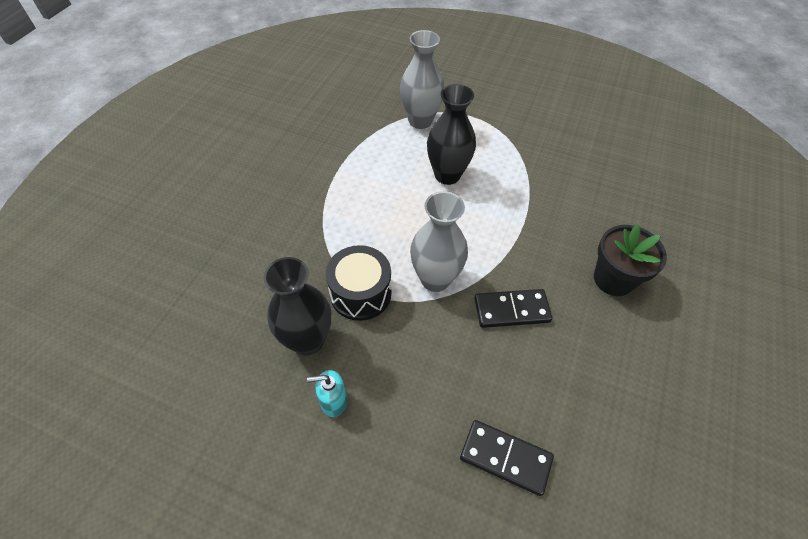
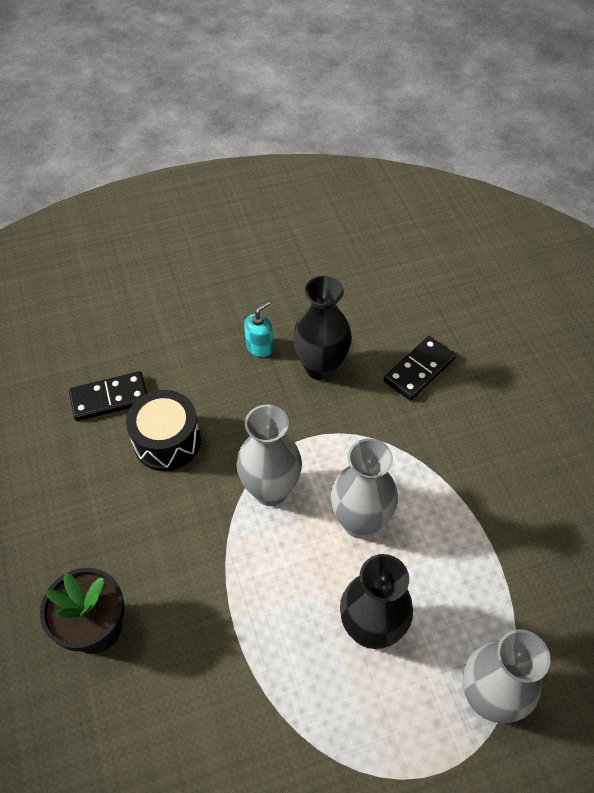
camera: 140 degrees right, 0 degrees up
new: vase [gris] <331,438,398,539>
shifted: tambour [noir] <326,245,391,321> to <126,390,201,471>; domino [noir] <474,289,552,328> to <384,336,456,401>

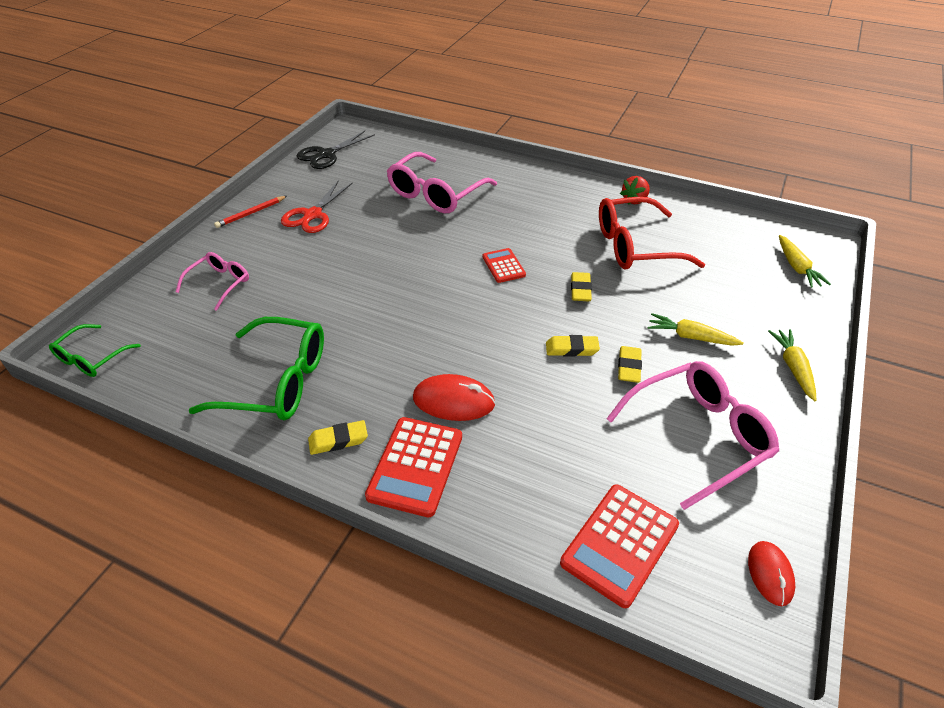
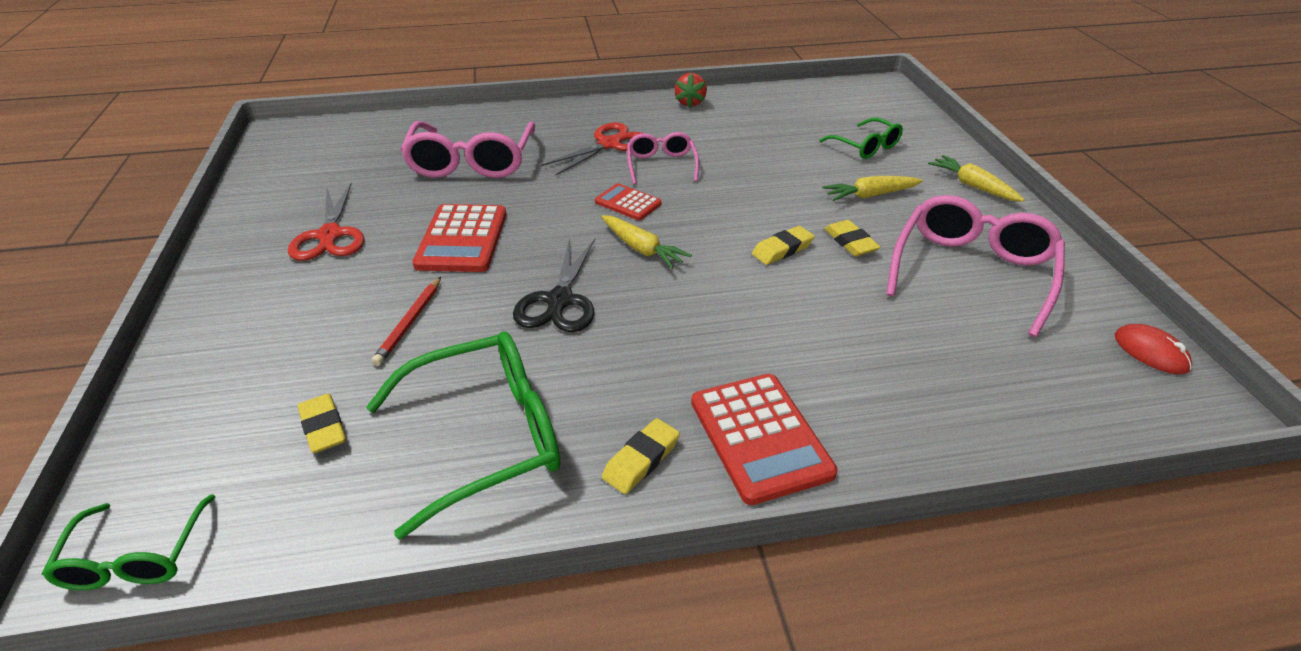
camera: 35 degrees left, 5 degrees down
gone: lunettes [rouge] <599,197,705,269>; souris [rouge] <413,374,496,421>
new: lunettes [vert] <819,118,903,159>; ciseaux [rouge] <541,123,643,175>
shifted: ciseaux [noir] <297,131,375,169> to <513,238,595,332>; crayon [rouge] <214,196,287,228> to <371,277,441,366>; carotte [jaune] <779,235,831,288> to <602,215,692,269>; lunettes [rose] <176,252,249,311> to <627,132,699,184>; gomme [jaune] <571,272,592,301> to <298,393,346,453>; calculatrice [rouge] <560,484,679,608> to <412,204,507,272>

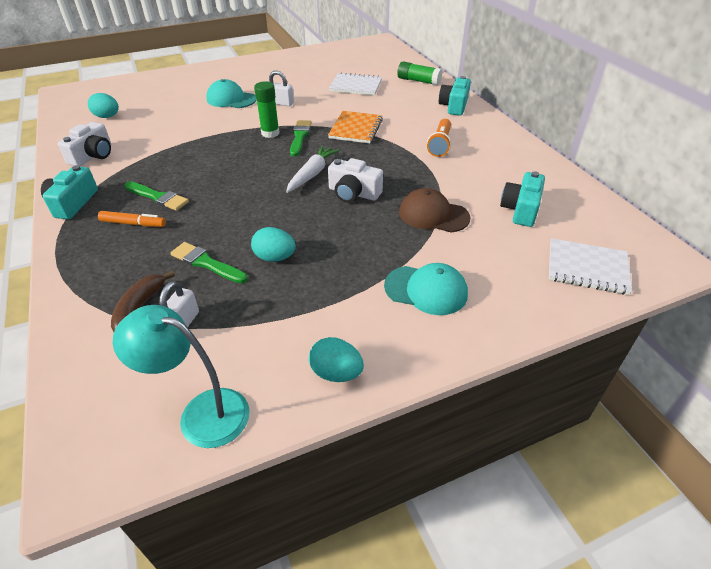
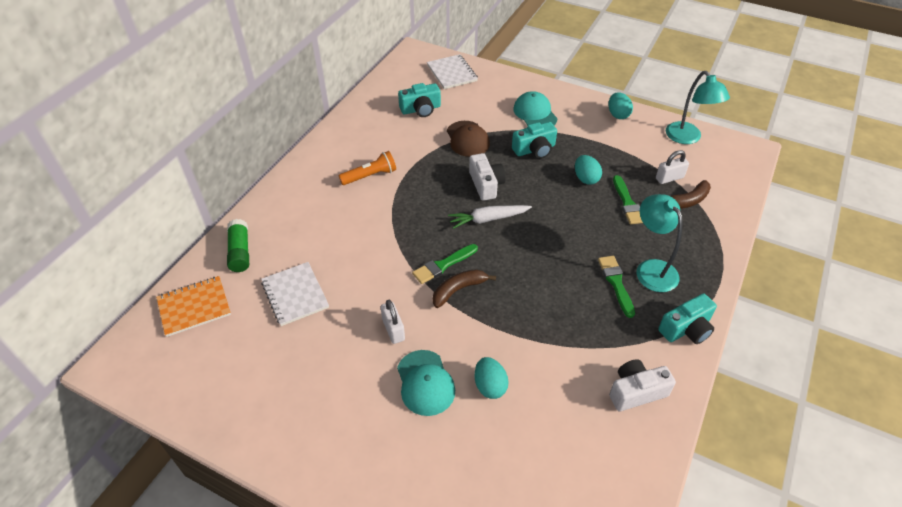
camera: 130 degrees left, 5 degrees up
shifted: appareil photo [turquoise] <439,76,471,115> to <512,122,557,159>; œuf [turquoise] <88,93,119,118> to <475,357,509,399>; carnet [orange] <328,111,383,143> to <156,276,231,337>
swapped: bâton de colle [vert] <254,81,279,138> to banane [marron] <433,269,496,308>; feutre [orange] <98,211,166,227> to lampe [turquoise] <636,194,683,292>

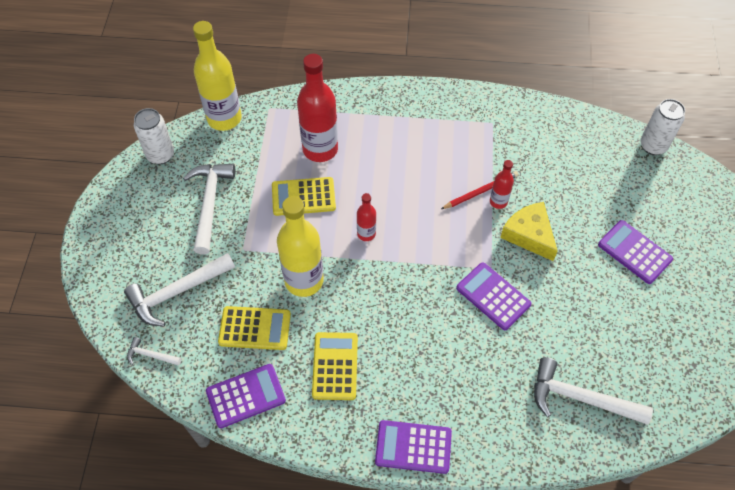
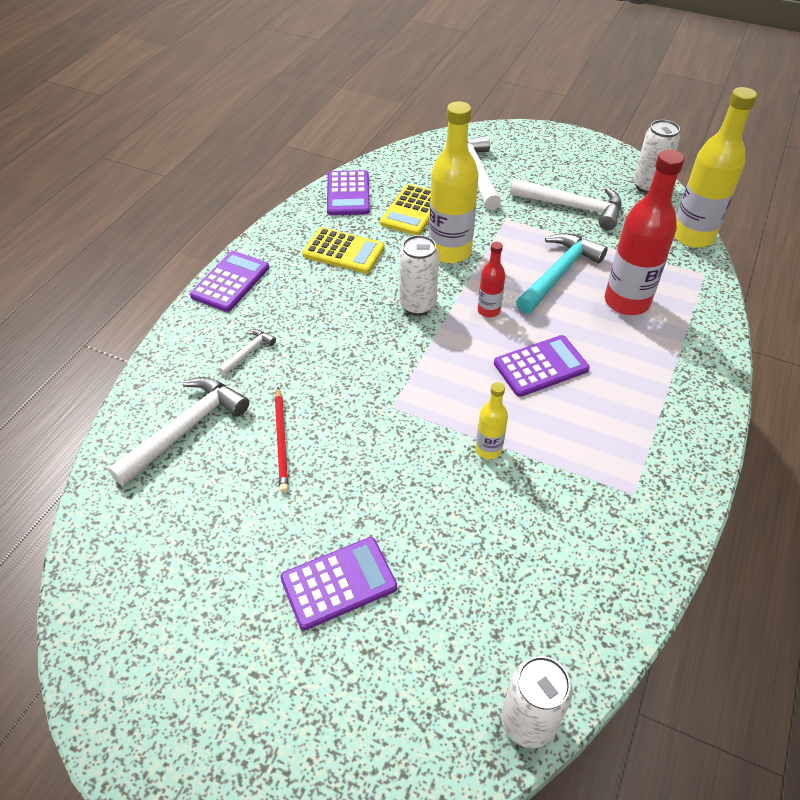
camera: 110 degrees right, 10 degrees down
gone: fromage [jaune] <500,202,558,261>
new: canette [blanc] <399,235,439,316>
shifted: crayon [rouge] <441,171,519,209> to <275,387,289,493>; calculatrice [violet] <456,262,531,330> to <494,335,590,397>; marteau [blanc] <127,337,181,366> to <218,329,276,375>
swapped: calculatrice [jaune] <272,177,336,216> to marteau [turquoise] <516,233,608,314>
repainted: bouteille [rouge] <490,160,514,209> to bouteille [jaune] <476,382,508,459>

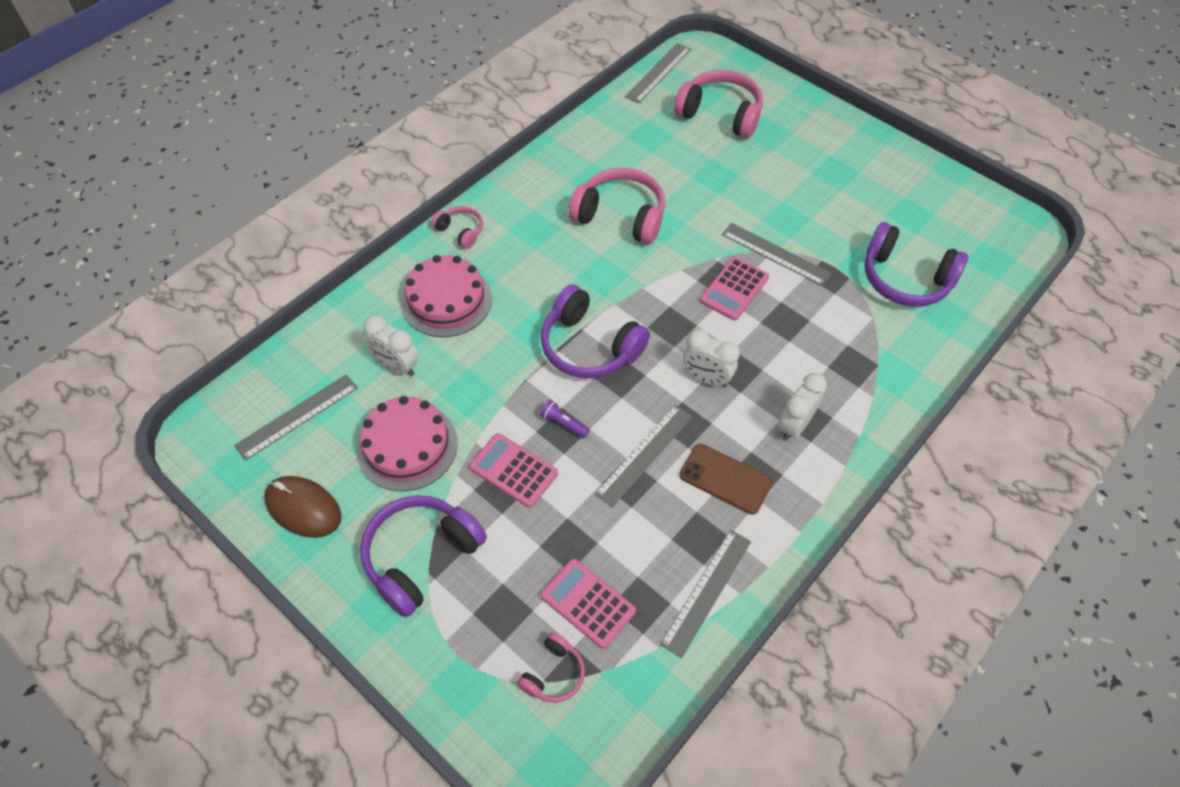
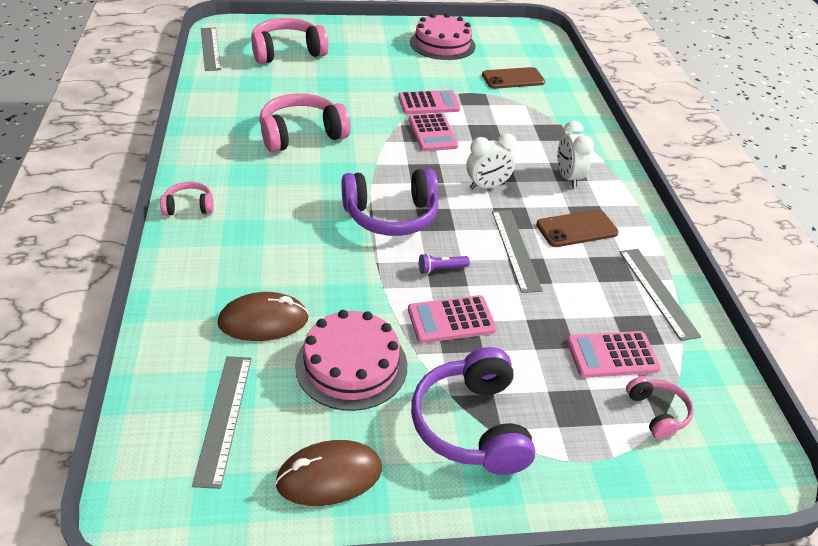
camera: 50 degrees left, 15 degrees down
shifted: gâteau [rose] <401,255,492,337> to <410,13,476,60>
swapped: casque audio [violet] <865,222,968,307> to téléphone [marron] <482,67,545,89>; règle [gris] <722,223,832,286> to calculatrice [rose] <398,90,460,114>; réveil [blanc] <364,315,418,376> to souris [marron] <217,292,309,341>

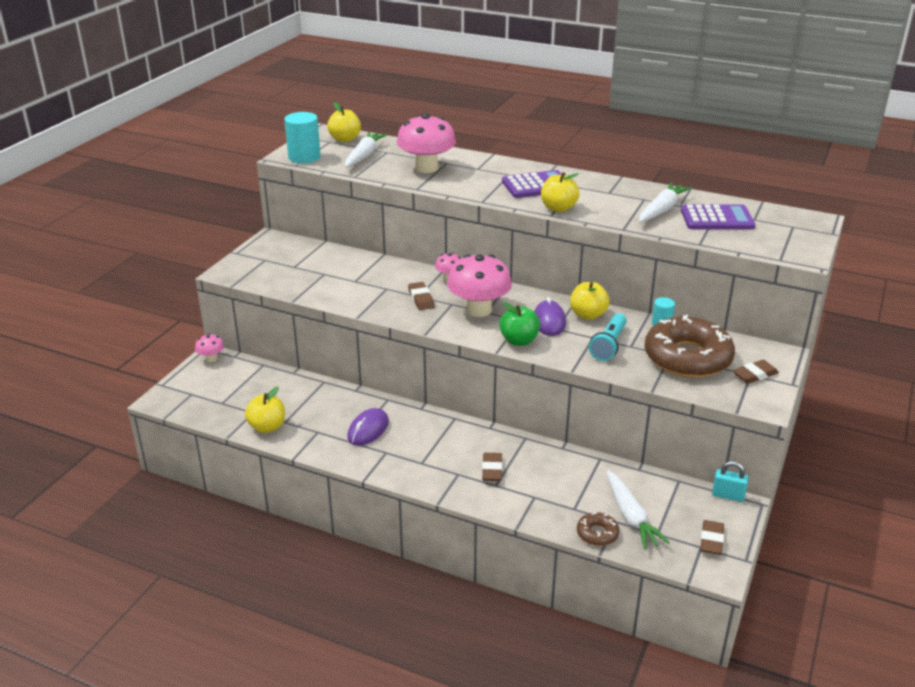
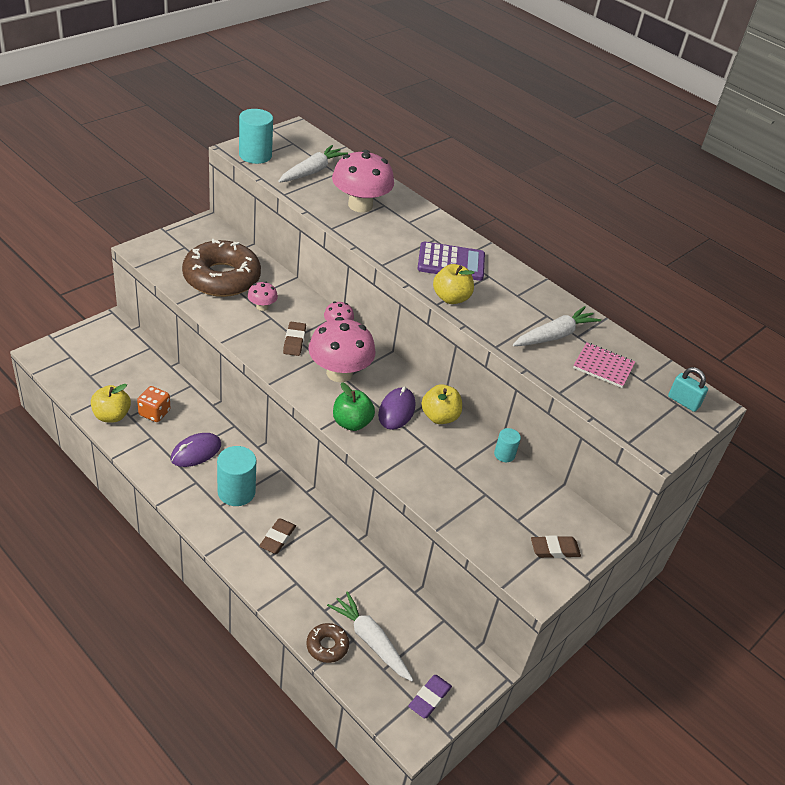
camera: 15 degrees right, 10 degrees up
gone: pomme [jaune] <327,102,361,142>; lampe de poche [turquoise] <589,313,627,361>
new: dé [orange] <137,386,171,422>; cylindre [turquoise] <217,446,256,506>
shifted: beignet [marron] <644,315,735,378> to <182,239,261,297>; champignon [rose] <195,333,224,362> to <248,281,278,311>; cadenas [turquoise] <712,461,749,502> to <668,367,708,412>
swapped: calculatrice [violet] <681,204,755,229> to carnet [rose] <573,342,635,388>
repainted: gomme [marron] <700,520,724,555> to gomme [violet] <408,675,452,719>
rotated: carotte [blanc] <606,470,670,550> = <327,591,413,682> 135 degrees clockwise

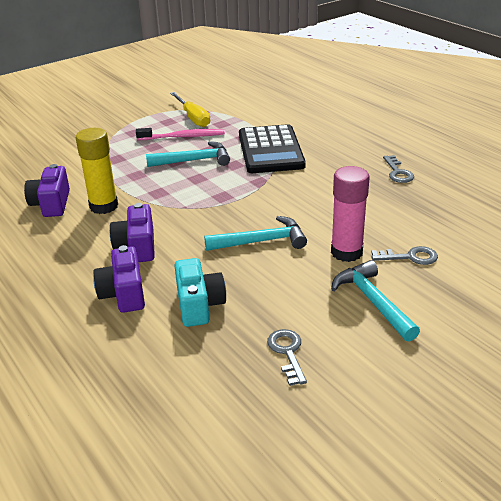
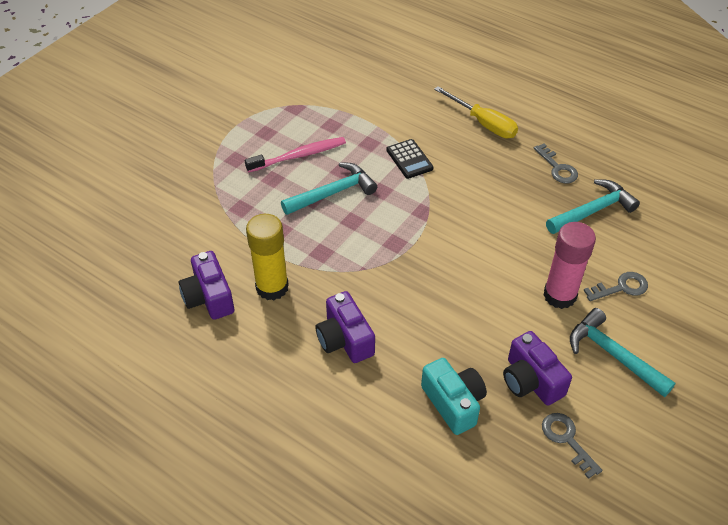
camera: 20 degrees left, 15 degrees up
shifted: tournevis [jaune] <170,92,210,127> to <434,86,518,138>; marteau [turquoise] <204,216,307,251> to <546,179,640,234>; appareil photo [violet] <93,245,145,313> to <503,331,572,405>
scaled: calculatrice [noir] <239,124,306,173> = <386,139,434,179> x0.48

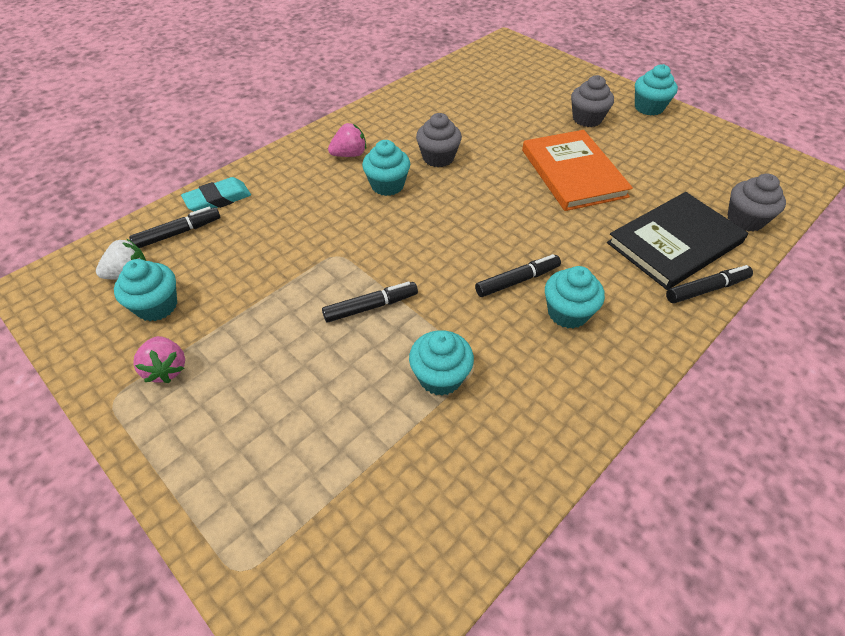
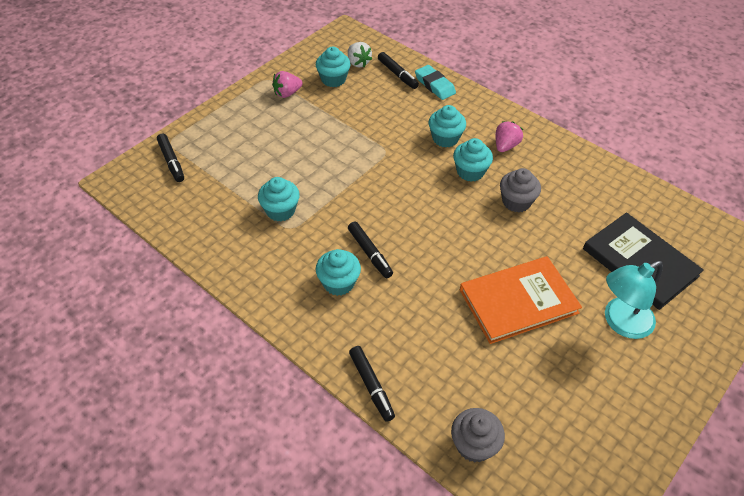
camera: 85 degrees right, 0 degrees up
shifted: muffin [turquoise] <635,64,678,116> to <429,105,466,147>; livre [noir] <607,192,748,290> to <583,212,704,310>; feutre [noir] <322,281,418,323> to <157,133,184,182>
swapped: muffin [gris] <571,75,614,127> to lampe [turquoise] <605,261,663,339>
rotated: fraise [rose] <328,123,366,157> = <496,121,523,152> 120 degrees counterclockwise

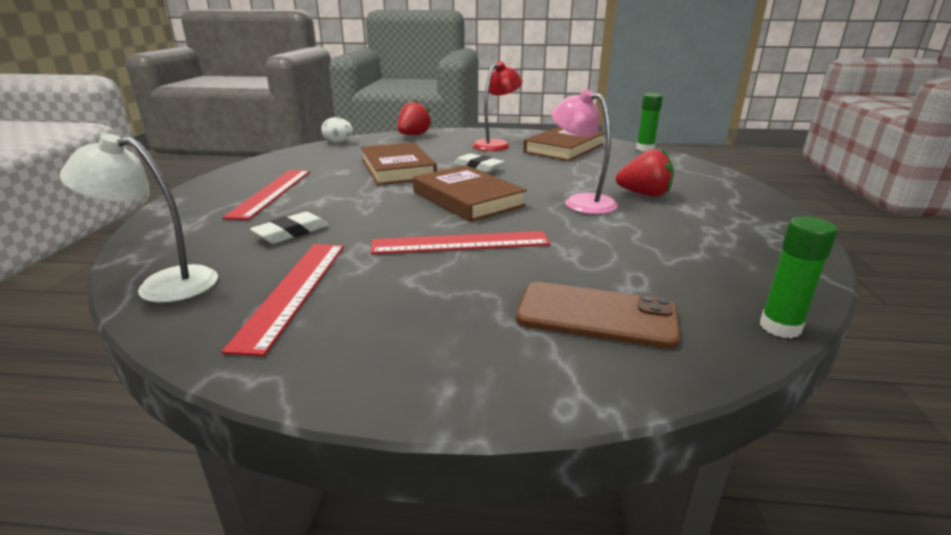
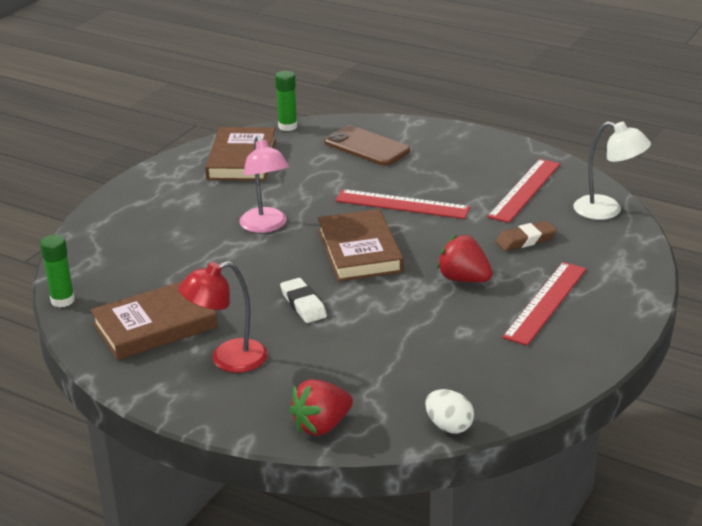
camera: 155 degrees left, 5 degrees up
shifted: livre [marron] <361,142,437,185> to <205,127,276,181>; fraise [rouge] <616,148,674,197> to <437,235,492,282>
repainted: gomme [blanc] <250,212,329,244> to gomme [marron] <495,221,557,251>

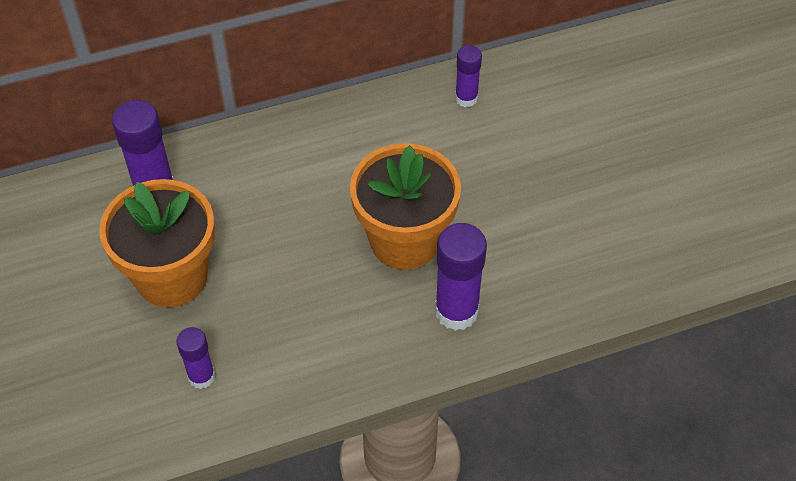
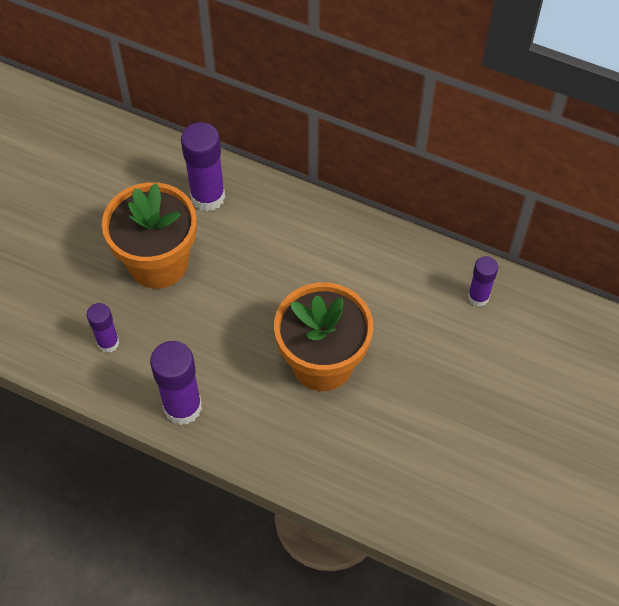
camera: 45 degrees right, 5 degrees up
shifted: bâton de colle [violet] <435,223,487,331> to <150,341,202,425>

